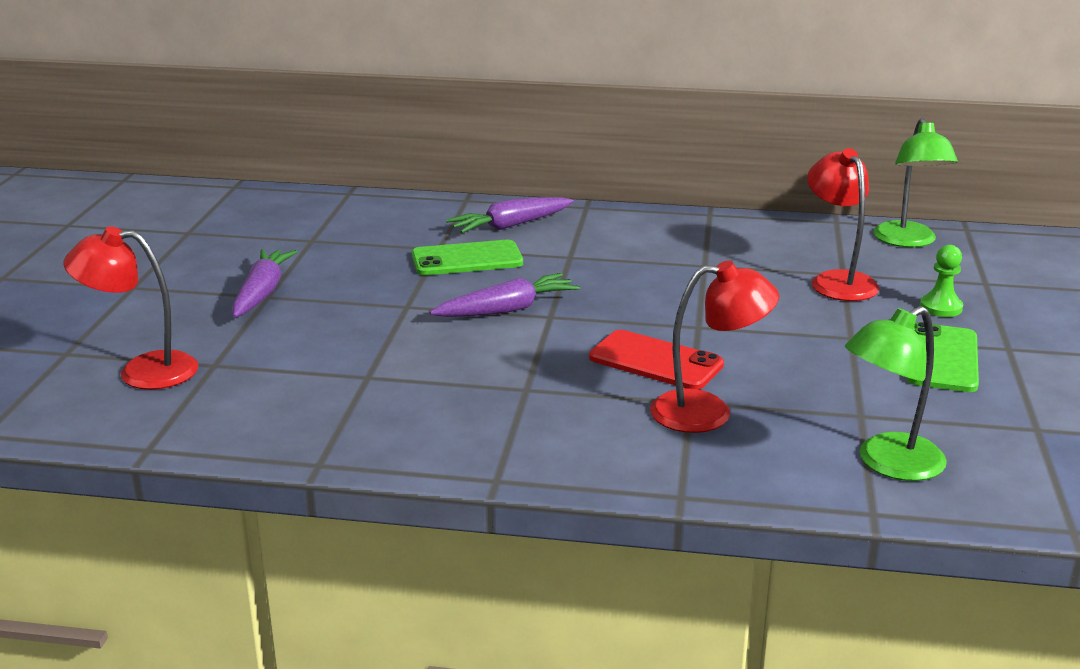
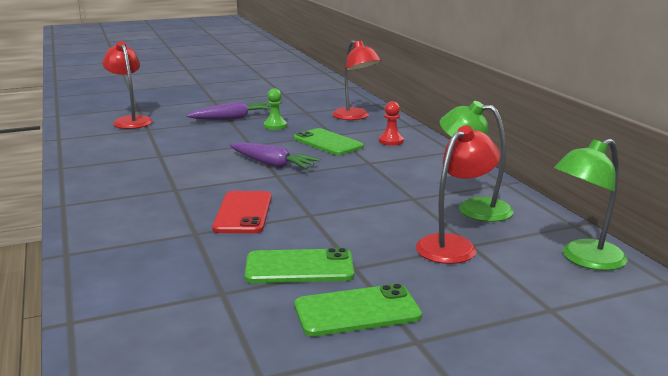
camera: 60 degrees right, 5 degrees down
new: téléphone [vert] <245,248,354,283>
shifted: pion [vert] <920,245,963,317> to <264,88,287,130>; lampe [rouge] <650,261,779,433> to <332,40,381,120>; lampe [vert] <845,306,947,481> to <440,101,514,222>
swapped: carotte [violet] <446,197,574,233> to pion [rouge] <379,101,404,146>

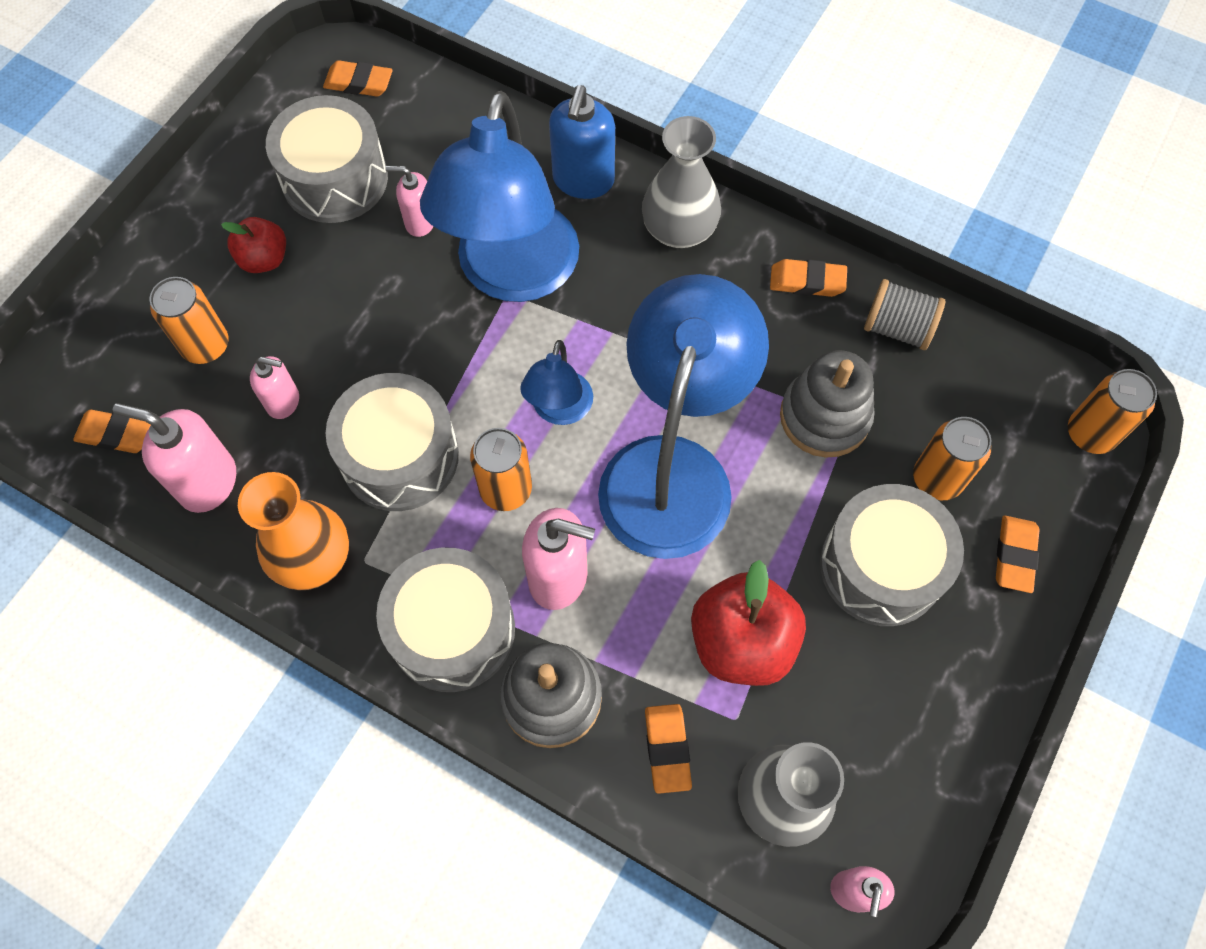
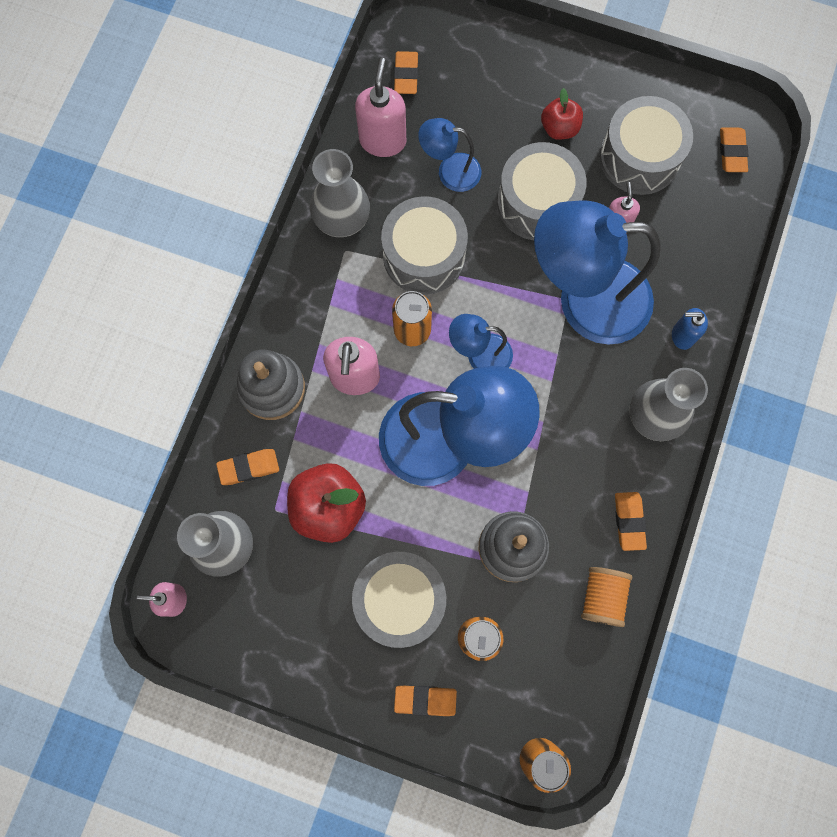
camera: 80 degrees right, 10 degrees up
gone: canette [orange] <150,277,228,364>
shifted: tambour [gris] <376,548,515,692> to <497,142,587,240>
swapped: distributeur de savon [rose] <250,356,299,419> to lampe [bleu] <418,118,481,192>
repainted: bobine [gris] <864,279,945,350> to bobine [orange] <581,567,632,627>; vase [orange] <238,472,349,591> to vase [gris] <310,149,370,237>
scaled: distributeur de savon [bleu] <549,85,615,199> = <672,308,708,350> x0.61

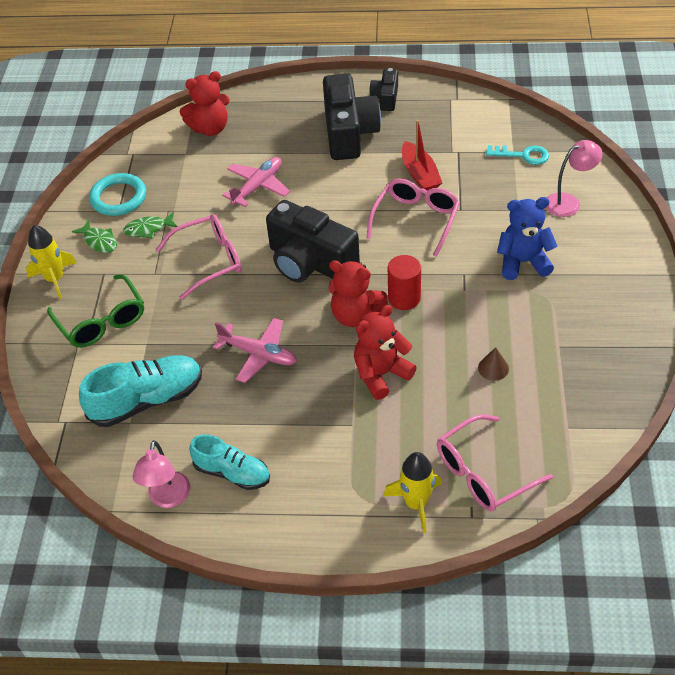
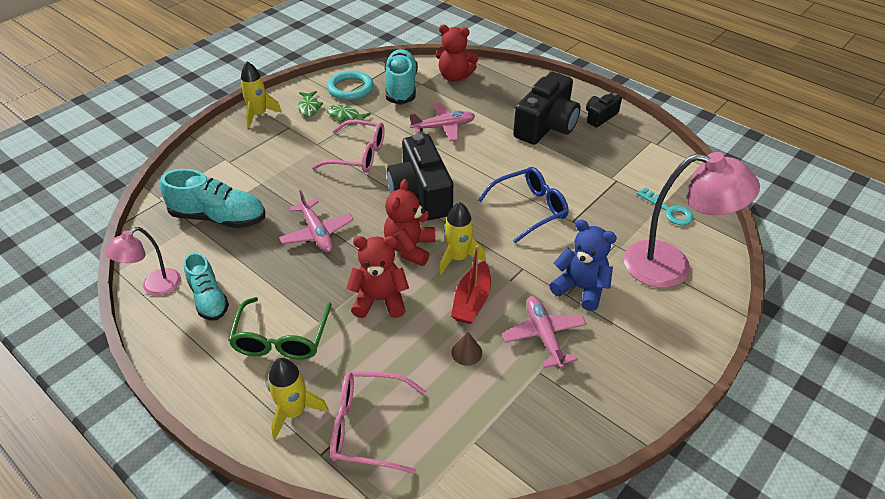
camera: 35 degrees right, 5 degrees down
new: chaussure [turquoise] <385,49,418,105>; avion [rose] <502,296,586,369>
shifted: bateau [rouge] <402,120,442,191> to <451,245,491,324>; lunettes [vert] <47,274,144,348> to <228,297,332,360>
swapped: cylindre [rouge] <388,255,421,310> to fusée [jaune] <439,202,486,274>
repainted: lunettes [rose] <366,178,460,257> to lunettes [bleu] <478,167,568,243>
rotated: ours en peluche [rouge] <328,260,388,327> = <384,179,435,266> 45 degrees clockwise
scaled: lampe [rose] <546,140,603,217> = <624,152,760,288> x1.82

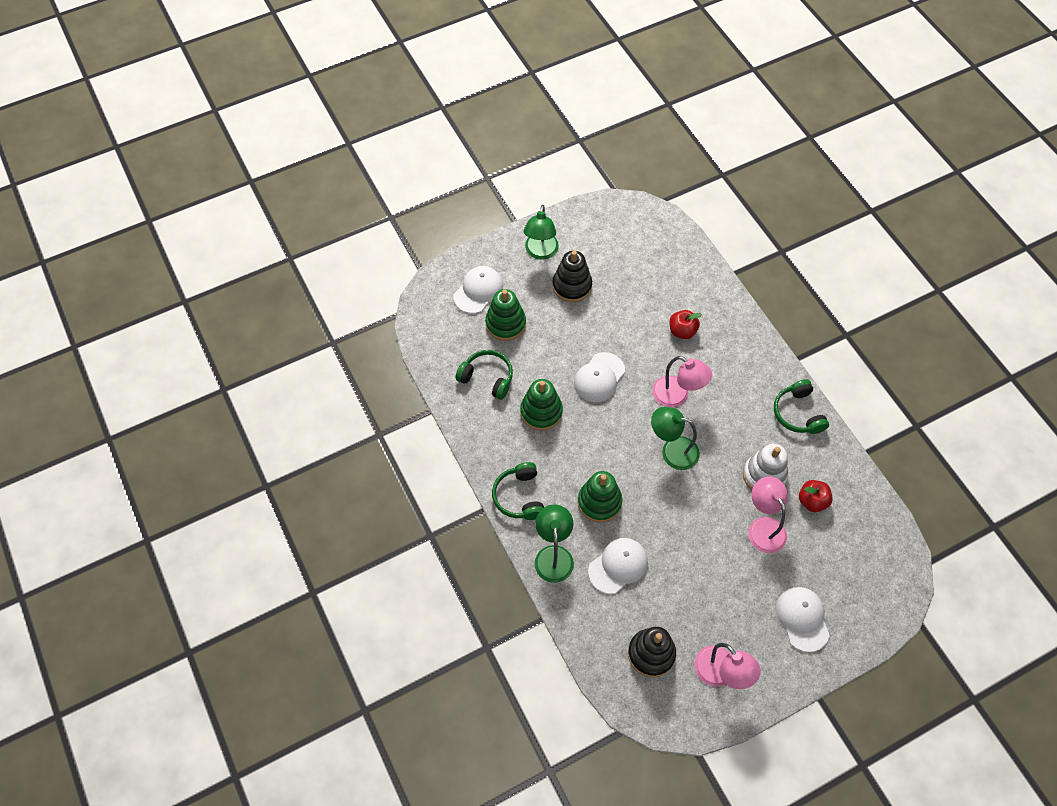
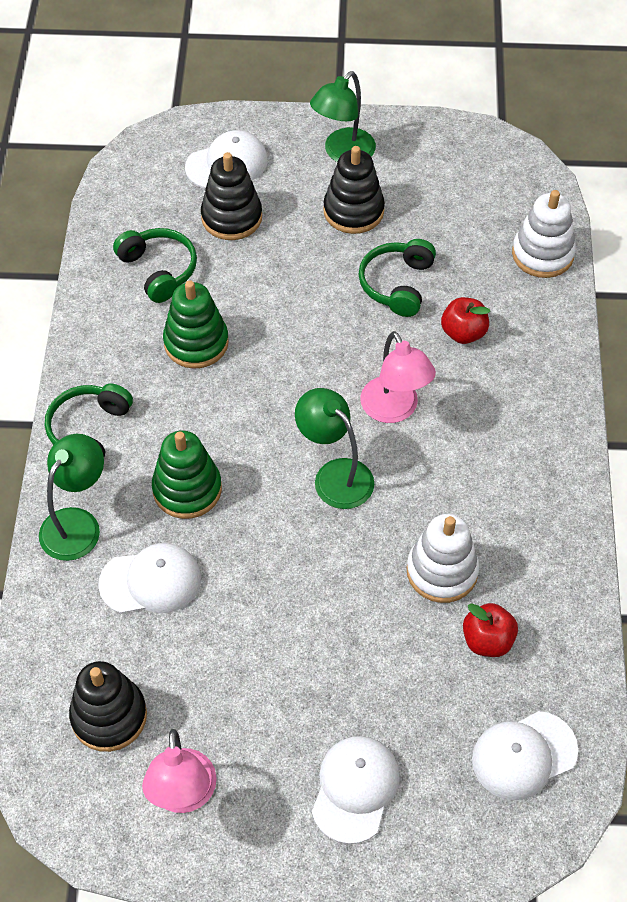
camera: 30 degrees right, 5 degrees down
gone: lampe [rose] <748,476,788,553>
new: jouet à empiler [blanc] <512,190,576,278>
shifted: casquette [blanc] <574,352,625,402> to <472,711,578,800>; casque audio [vert] <774,379,829,434> to <358,239,436,317>
repainted: jouet à empiler [vert] <485,289,526,341> to jouet à empiler [noir] <201,152,262,240>

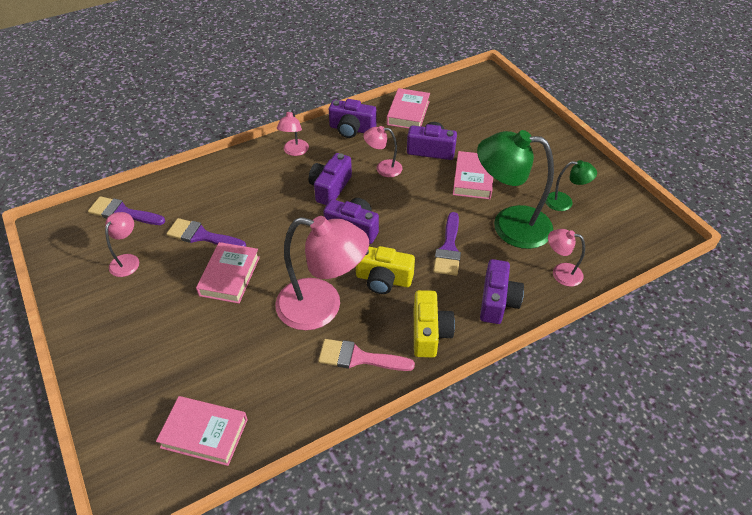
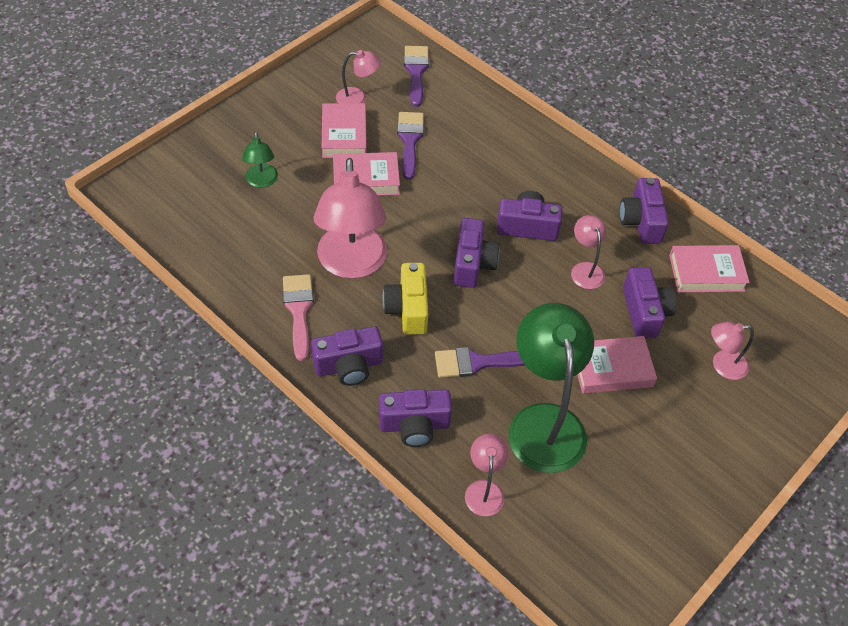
camera: 70 degrees right, 5 degrees up
shifted: lampe [rose] <277,108,309,156> to <711,322,754,380>; lampe [vert] <545,160,597,211> to <242,132,278,188>; livre [rose] <156,396,248,466> to <322,103,367,158>
repainted: appareil photo [jaune] <414,290,455,358> to appareil photo [violet] <311,326,383,386>

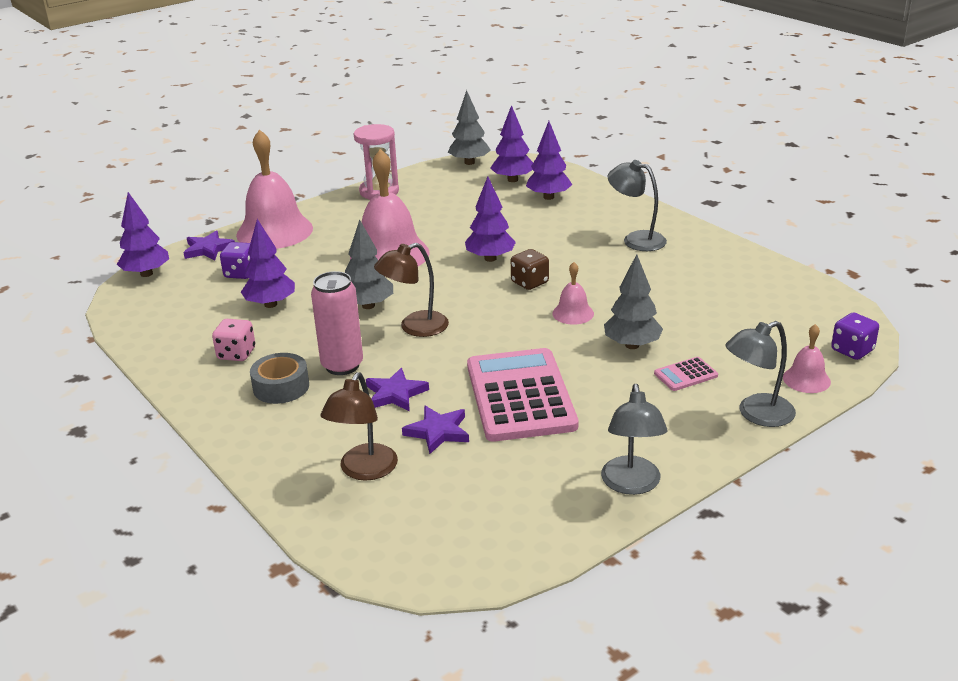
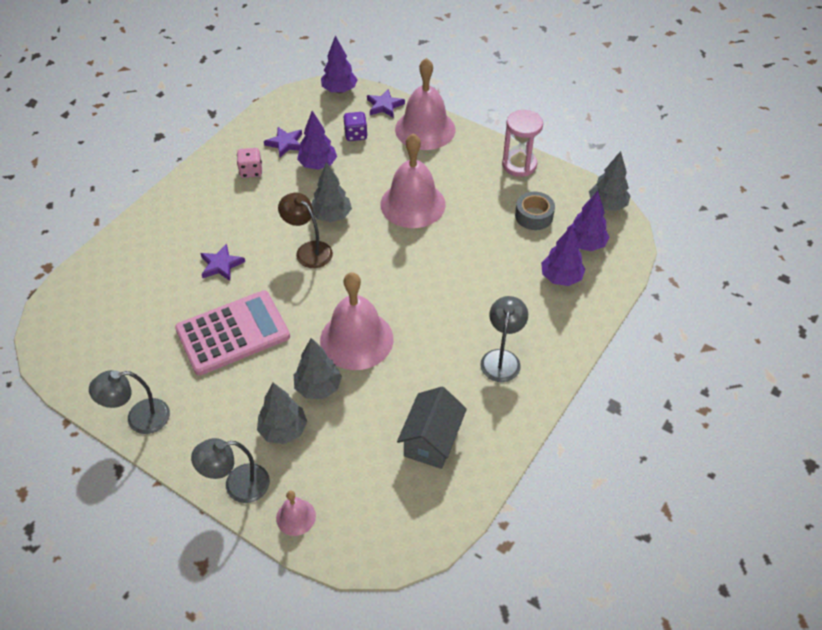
camera: 70 degrees right, 20 degrees up
gone: arbre [violet] <465,176,516,262>; dé [marron] <511,249,549,290>; canette [rose] <311,271,363,375>; dé [violet] <831,313,879,360>; lampe [marron] <320,372,398,481>
new: maison [gris] <397,387,467,469>
shifted: ruban adhésif [gris] <250,353,309,404> to <515,192,555,230>; étoile [violet] <402,406,469,454> to <264,127,302,157>
swapped: calculatrice [rose] <654,357,718,391> to arbre [gris] <257,383,307,444>
rotated: lampe [gris] <725,321,796,427> = <191,438,270,503> 60 degrees counterclockwise
scaled: cloche [rose] <552,262,594,325> = <320,272,394,370> x2.13

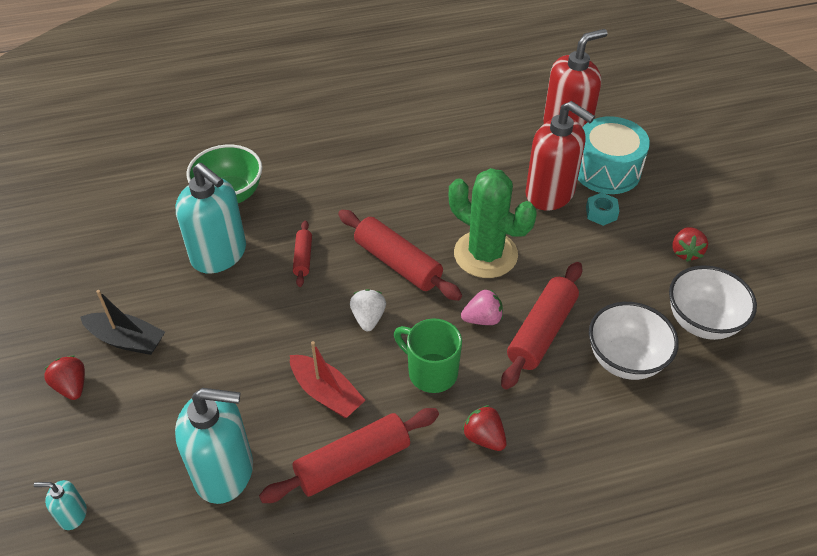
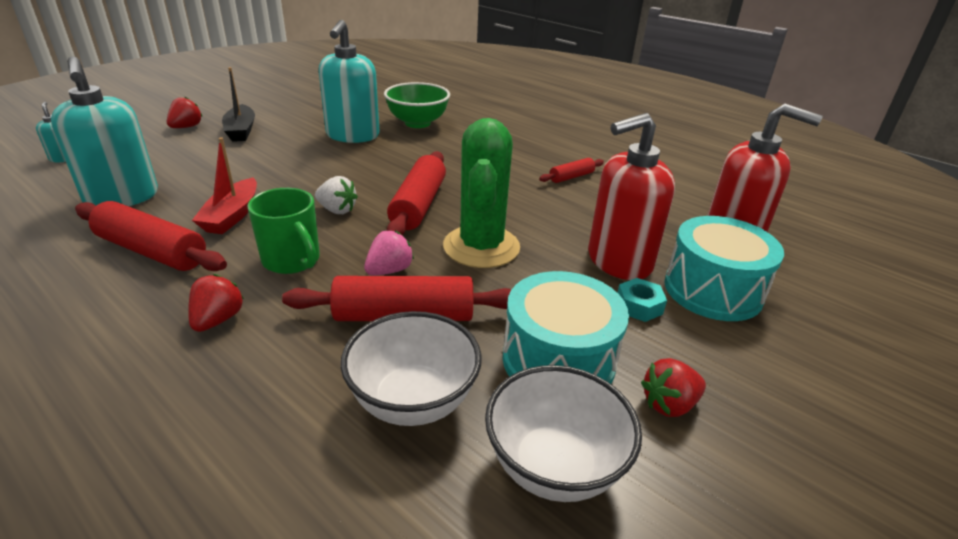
camera: 55 degrees right, 15 degrees down
new: tambour [turquoise] <503,271,629,384>
shifted: rouleau à pâtisserie [rouge] <293,220,312,287> to <539,158,604,183>
rotated: distributeur de savon [rouge] <525,101,595,211> = <588,113,675,280> 60 degrees clockwise; fraise [blanc] <350,289,386,331> = <315,176,358,214> 60 degrees clockwise; fraise [rose] <461,289,503,325> = <364,230,414,276> 90 degrees counterclockwise; tasse [vert] <394,318,462,393> = <247,188,320,274> 135 degrees clockwise

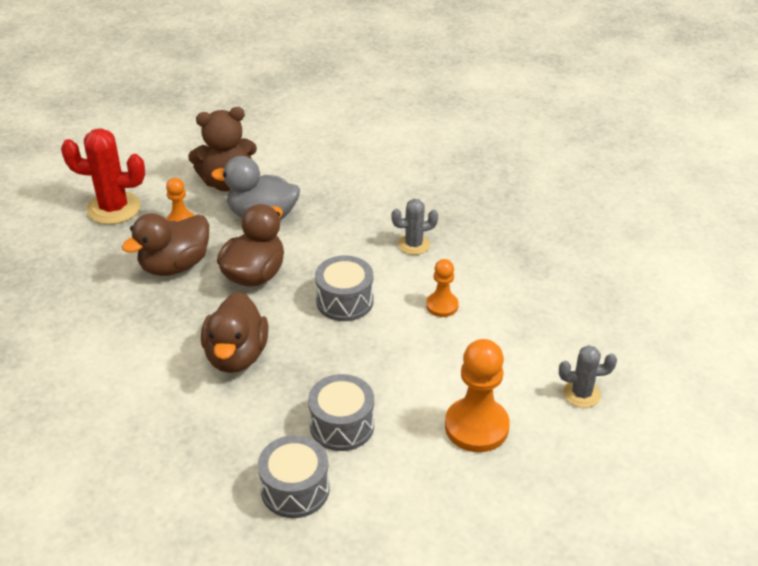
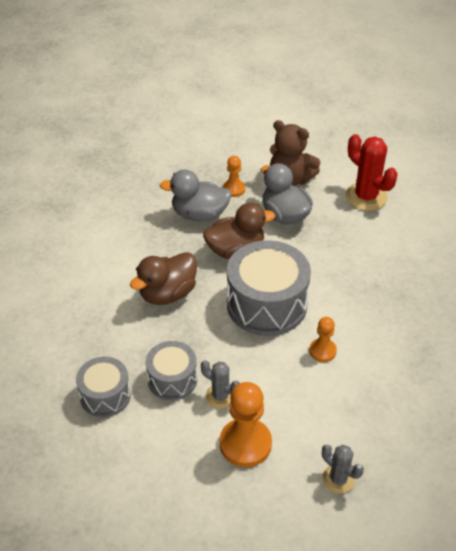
camera: 45 degrees right, 5 degrees up
shifted: cactus [rouge] <61,128,145,225> to <345,134,398,211>; cactus [gris] <391,199,438,255> to <201,360,240,409>
repainted: canard [marron] <122,213,209,276> to canard [gris] <160,170,232,221>
scaled: tambour [gris] <315,256,374,321> = <227,240,311,336> x1.75

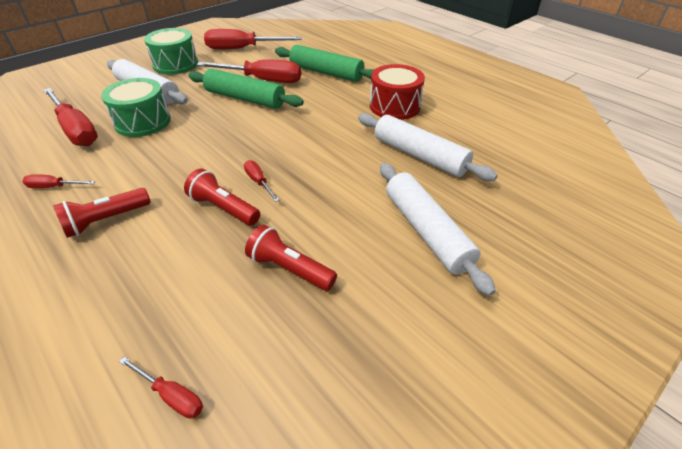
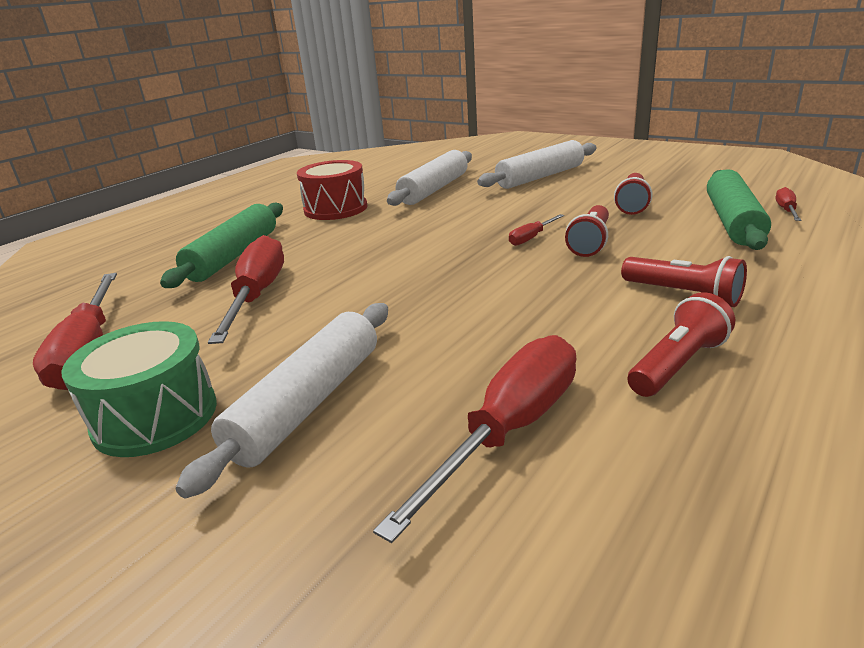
camera: 100 degrees left, 15 degrees down
gone: tambour [vert] <101,78,171,137>
shifted: rouleau à pâtisserie [vert] <188,69,304,109> to <707,169,771,250>
swapped: tournevis [rouge] <23,174,95,188> to lampe de poche [rouge] <627,292,735,397>

